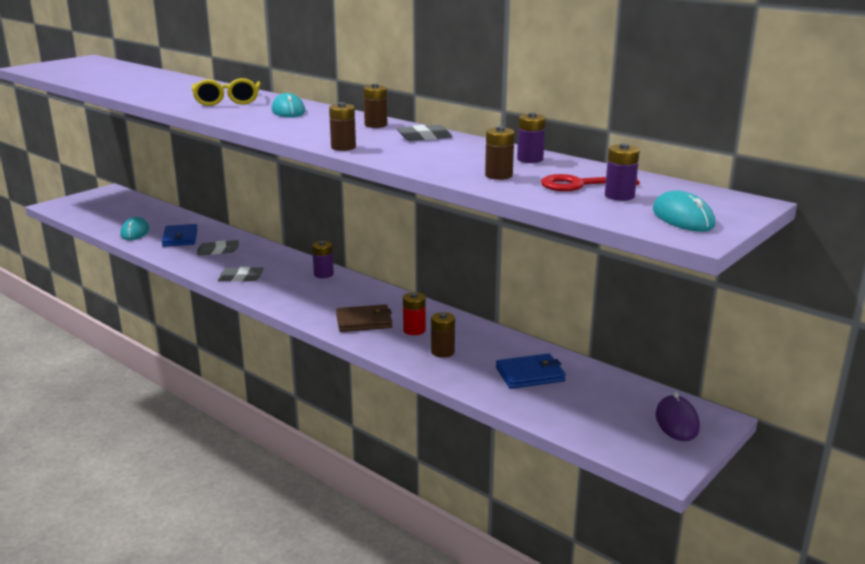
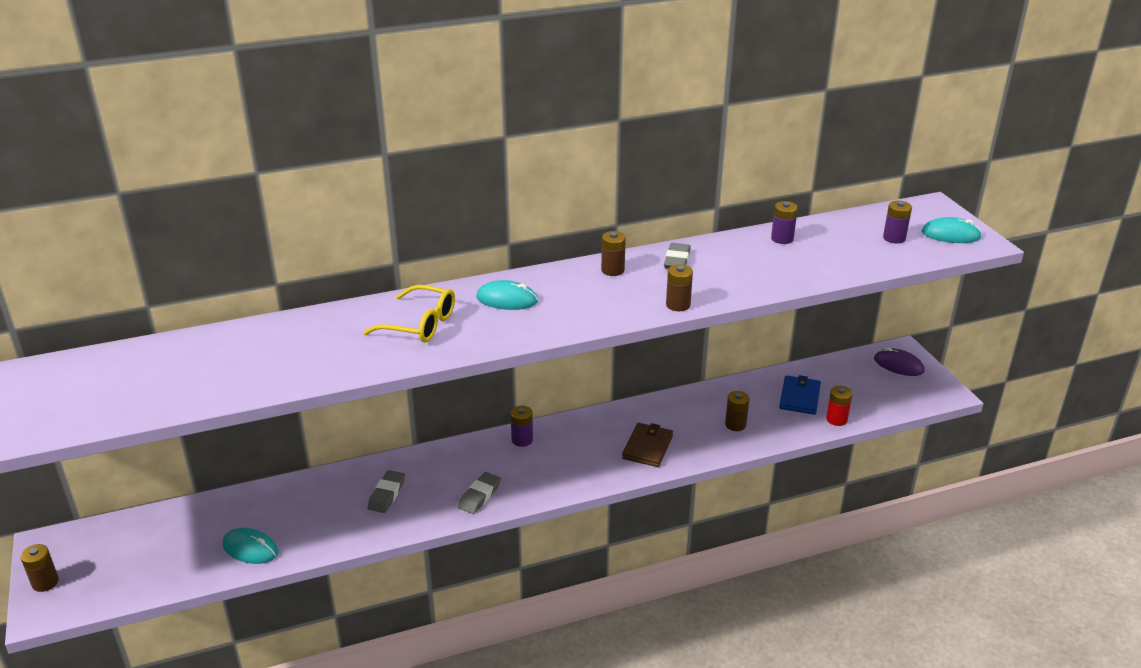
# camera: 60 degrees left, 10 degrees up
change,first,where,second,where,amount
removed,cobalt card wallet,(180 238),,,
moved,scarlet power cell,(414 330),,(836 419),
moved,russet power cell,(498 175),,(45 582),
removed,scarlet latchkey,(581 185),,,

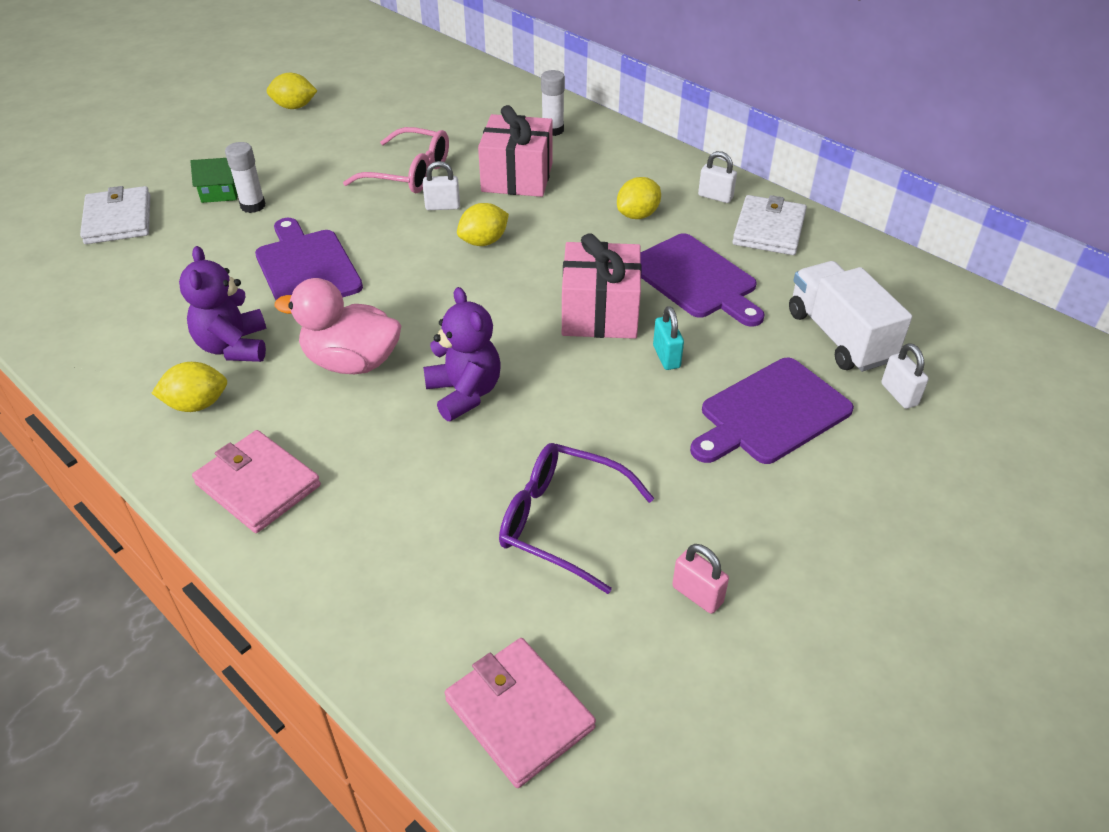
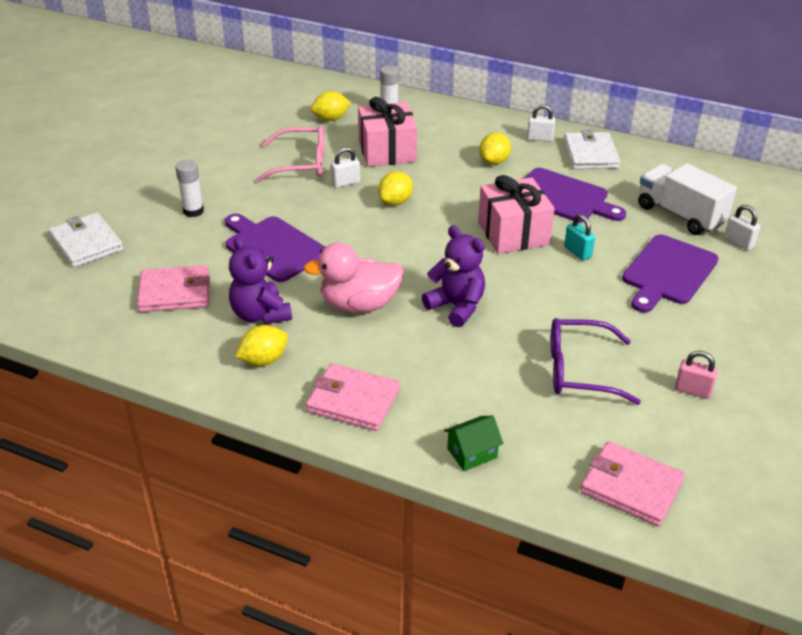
# camera: 20 degrees left, 5 degrees down
change,first,where,second,where,amount
moved,emerald toy house,(220 193),,(472 453),
moved,bright yellow lemon,(294 107),,(331 119),
added,,,rosy card wallet,(175 292),

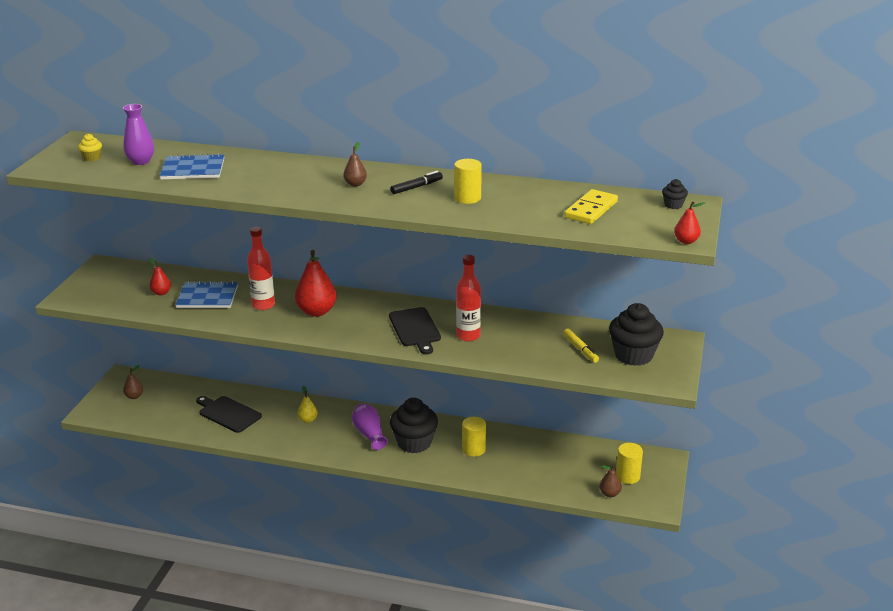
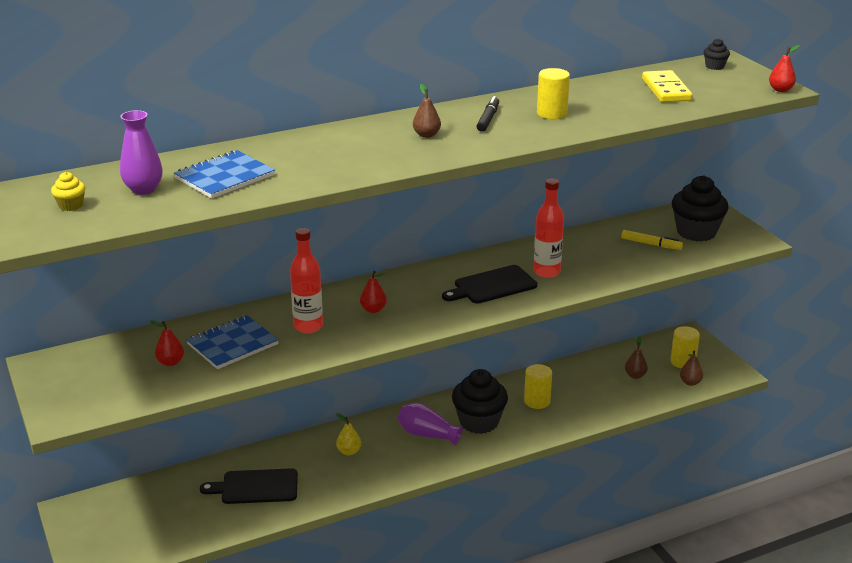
# camera: 40 degrees left, 0 degrees up
change,first,where,second,where,amount
moved,russet pear,(134 396),,(635 375),
resized,scarlet pear,(316 311),,(373 310),x0.52
turned,ebony chopping board,(415 329),,(492 286),120 degrees clockwise

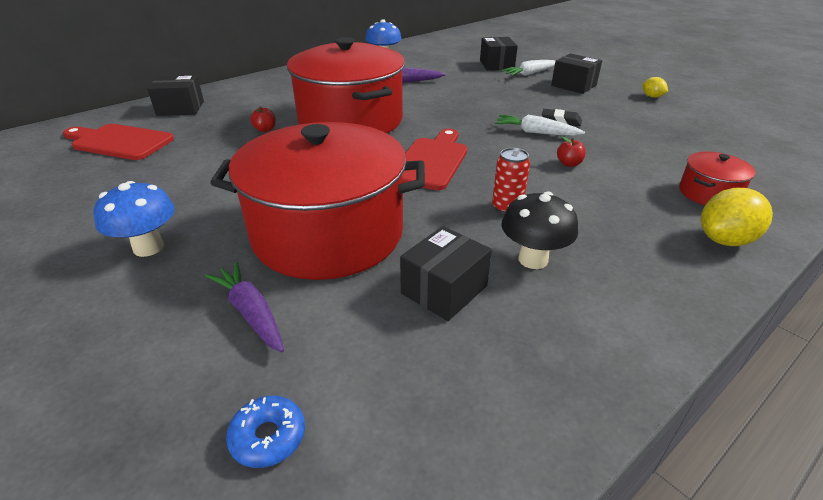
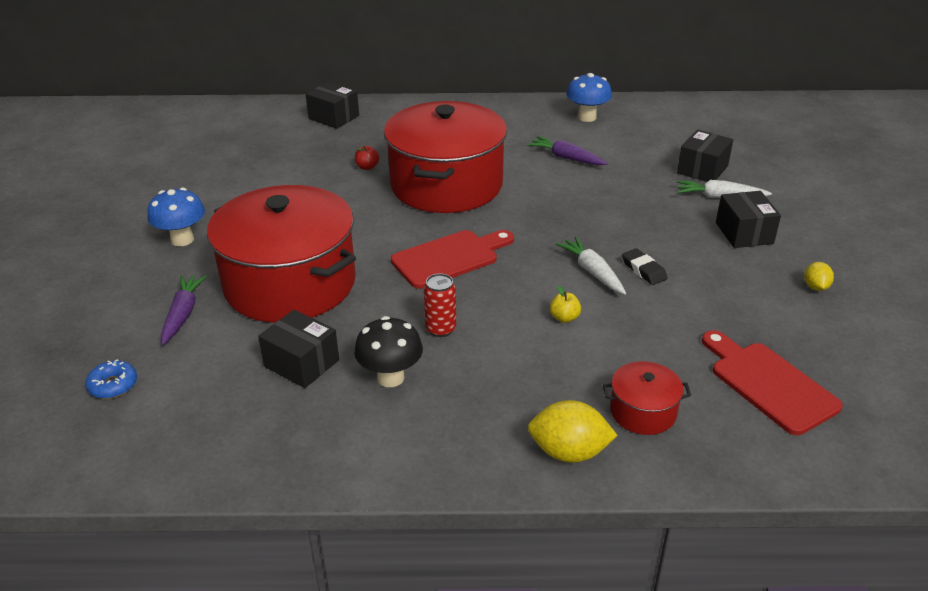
# camera: 40 degrees right, 0 degrees up
change,first,where,second,where,amount
moved,scarlet chopping board,(119 142),,(768 384),
turned,ebony box,(444 290),,(301 363),45 degrees clockwise
recoloured,scarlet apple,(569 164),bright yellow apple,(564 318),

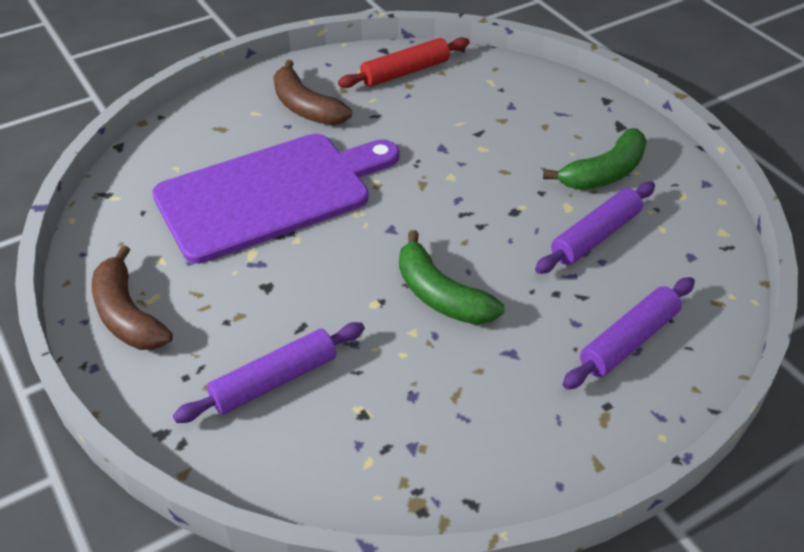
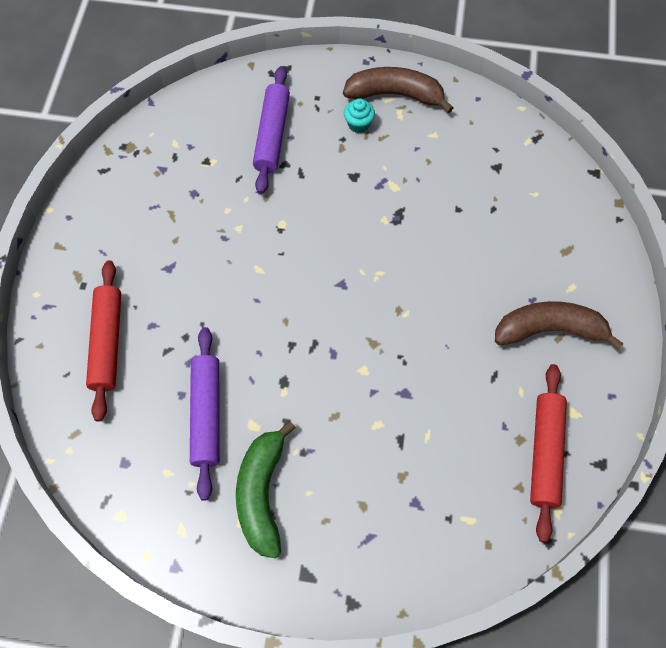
# camera: 130 degrees right, 20 degrees up
change,first,where,second,where,amount
removed,violet chopping board,(270 194),,,
removed,emerald banana,(440 295),,,
recoloured,violet pastry roller,(628 340),scarlet pastry roller,(108 343),
added,,,teal cupcake,(358 124),

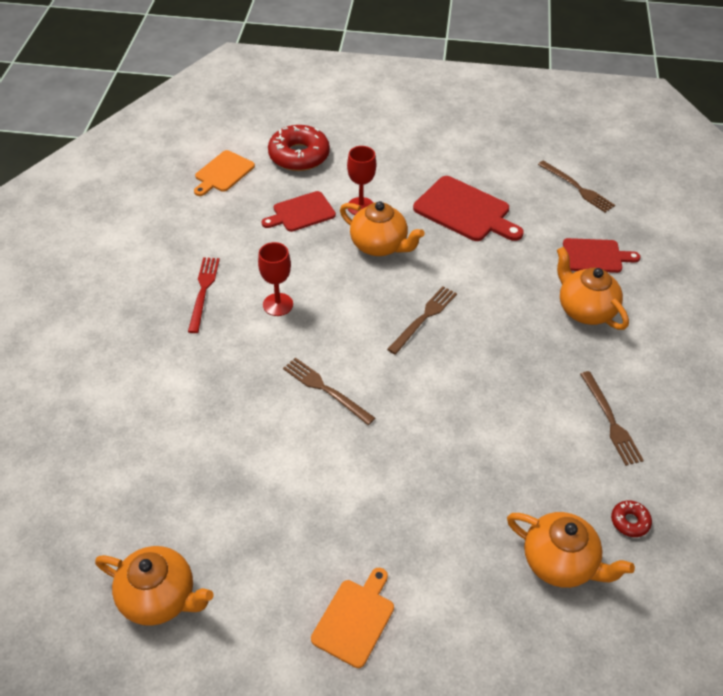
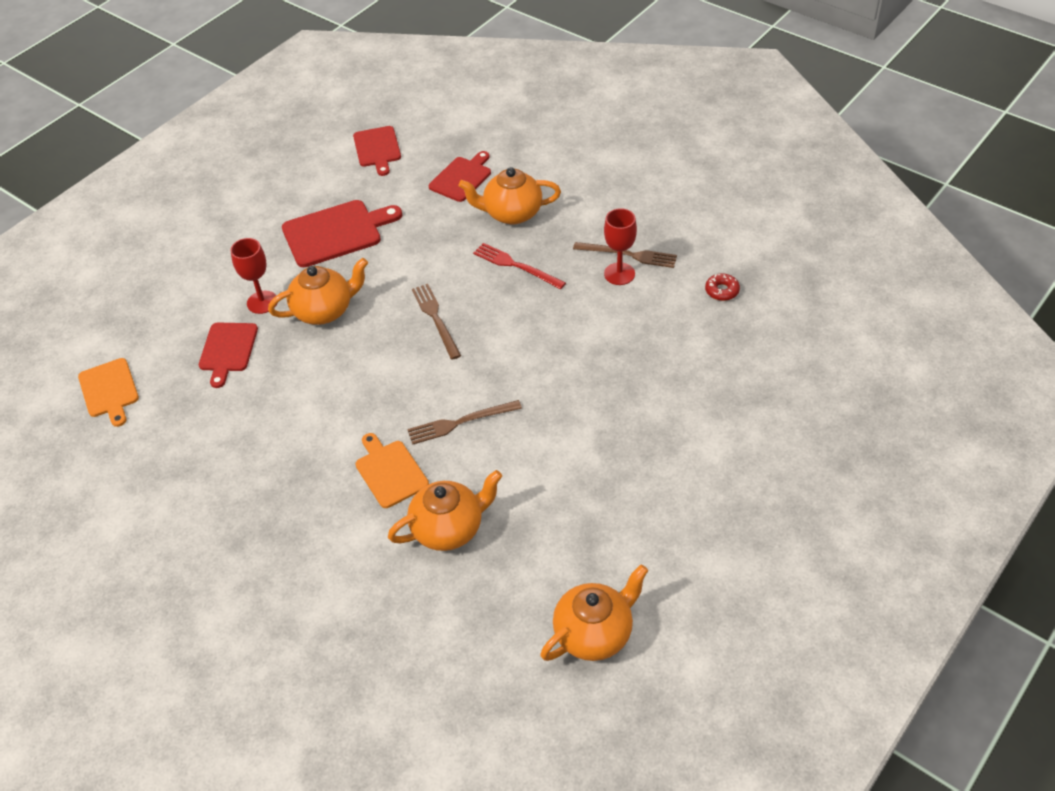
# camera: 55 degrees left, 0 degrees up
change,first,where,second,where,amount
moved,scarlet table fork,(203 291),,(516 266),
moved,scarlet chalice,(278 304),,(619 274),
removed,scarlet glazed donut,(299 156),,,
moved,orange-coloured chopping board,(355 619),,(390 471),
moved,orange-coloured tea pot,(560 562),,(449 529),
replaced,russet table fork,(577 188),scarlet chopping board,(377 149),

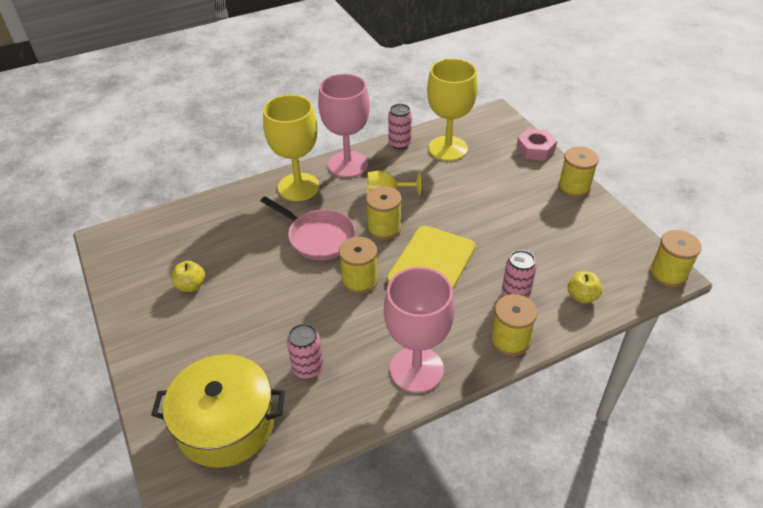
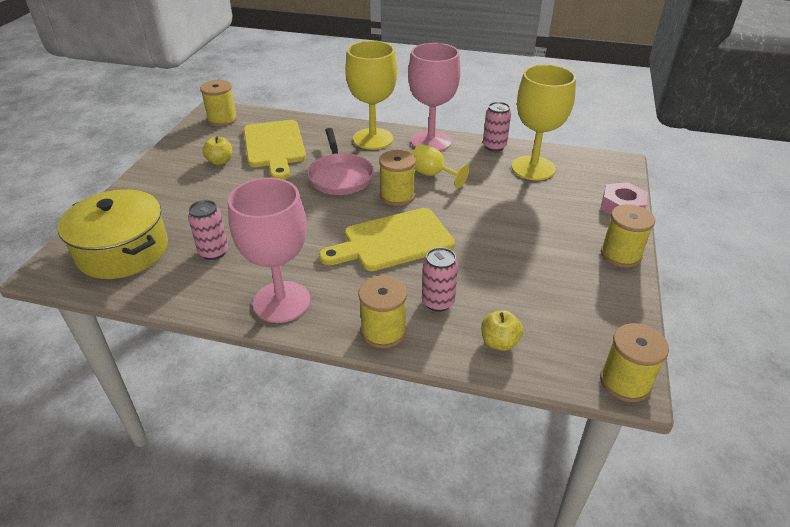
# camera: 40 degrees right, 5 degrees down
change,first,where,second,where,amount
moved,bright yellow spool,(359 280),,(222 119),
added,,,bright yellow chopping board,(274 146),

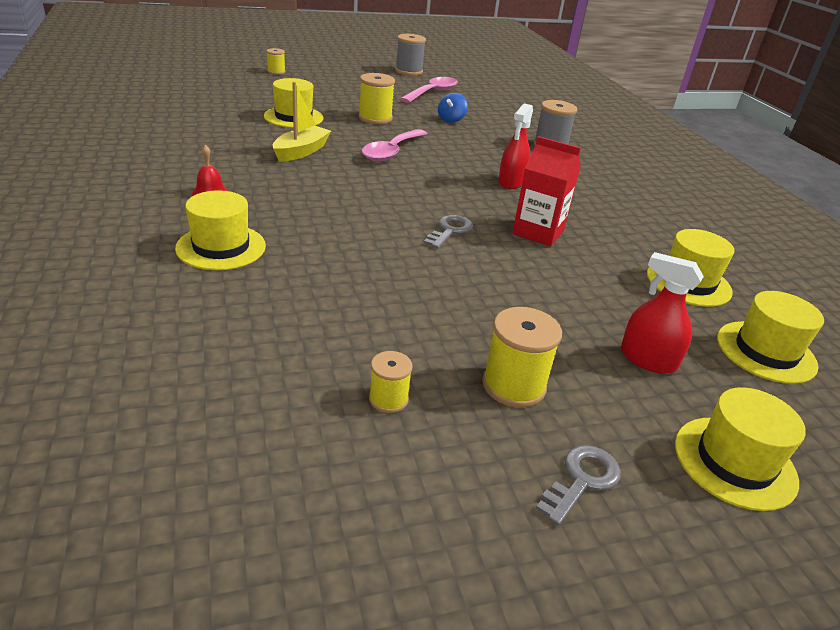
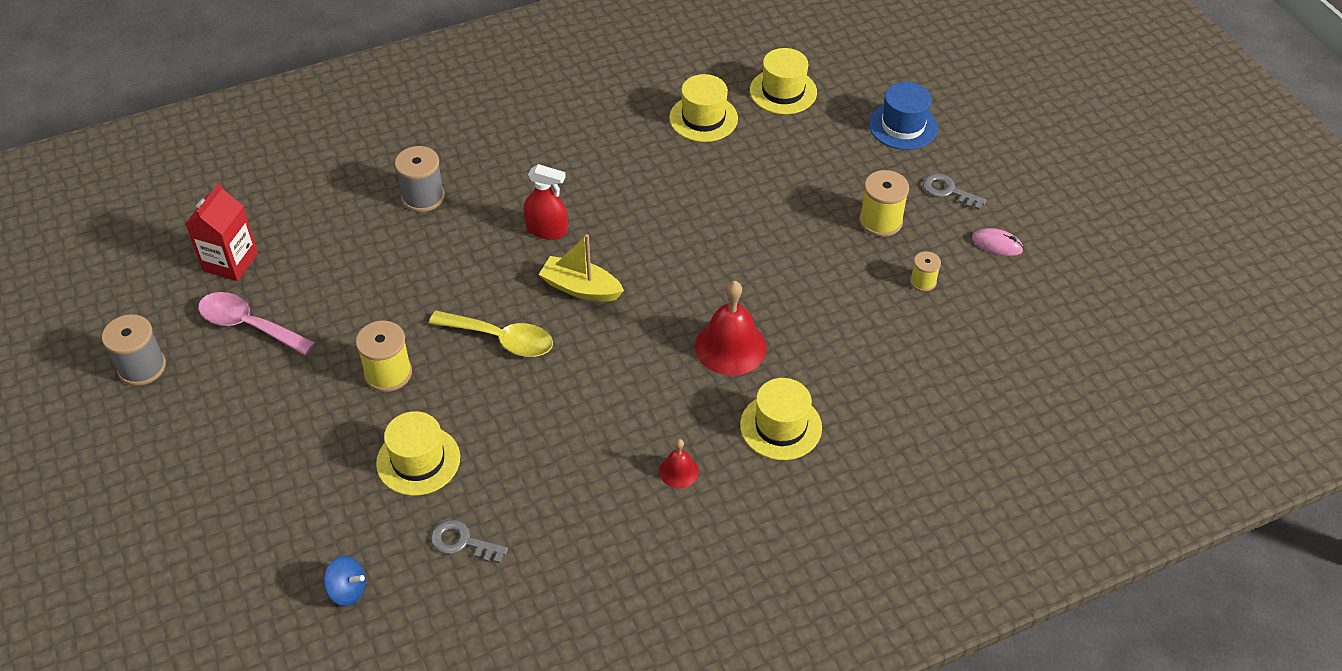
# camera: 95 degrees left, 15 degrees up
change,first,where,second,where,amount
removed,bright yellow spool,(276 72),,,
moved,bright yellow toy boat,(301 151),,(581 288),
recoloured,rosy tablespoon,(391 152),bright yellow tablespoon,(501 339),
moved,ash-grey latchkey,(450 231),,(462 542),
moved,cobalt toy top,(451 120),,(347 590),
moved,scarlet milk carton,(538 232),,(230 262),
removed,scarlet spray bottle,(647 359),,,
recoloured,bright yellow hat,(734 462),cobalt hat,(903 126),
added,,,scarlet bell,(730 347),
added,,,rosy PC mouse,(997 244),

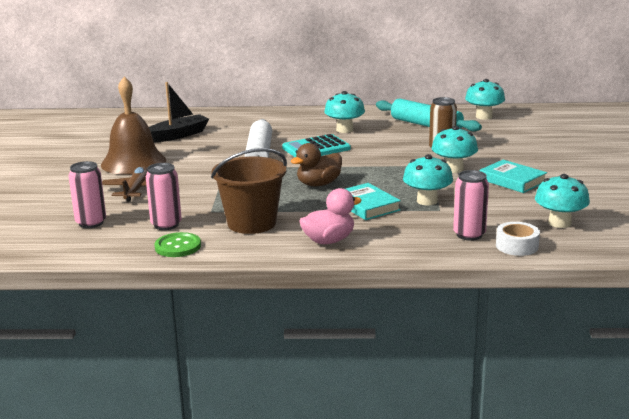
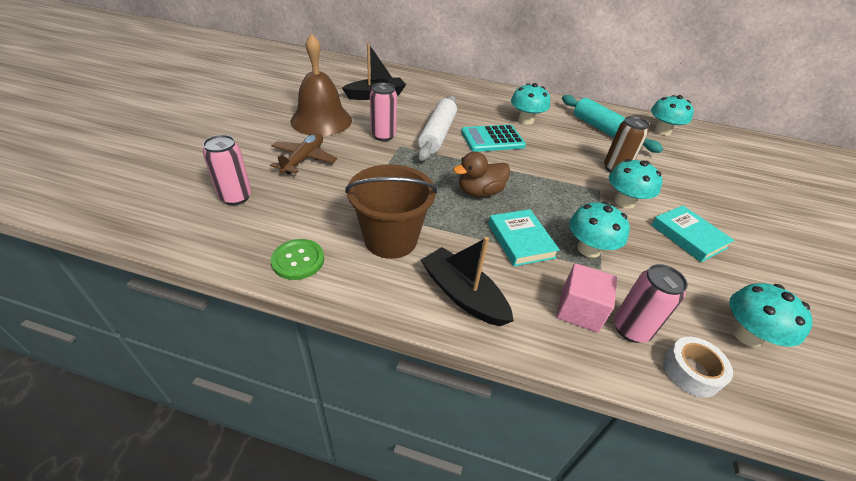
# camera: 10 degrees right, 20 degrees up
change,first,where,second,where,amount
moved,rosy soda can,(166 225),,(383 136),
replaced,rosy toy duck,(329 240),ebony toy boat,(463 295),
added,,,rosy solid cube,(579 310),

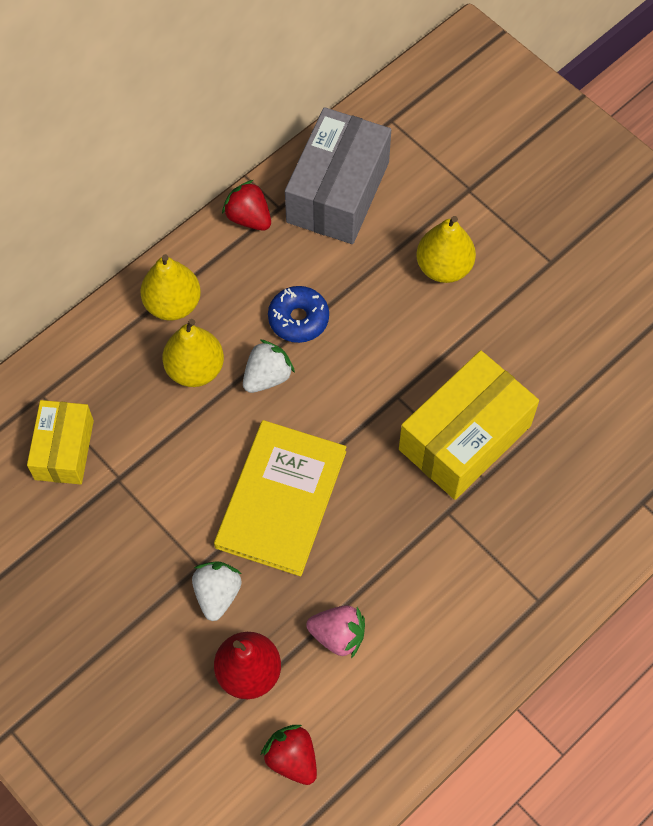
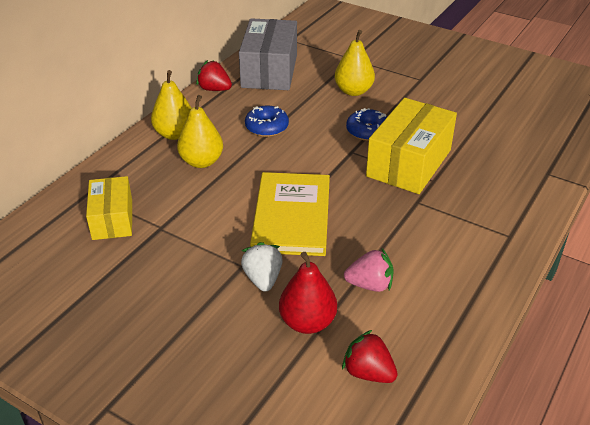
# camera: 15 degrees left, 25 degrees down
change,first,where,second,where,amount
removed,snow-white strawberry,(267 376),,,
added,,,cobalt glazed donut,(368 131),

